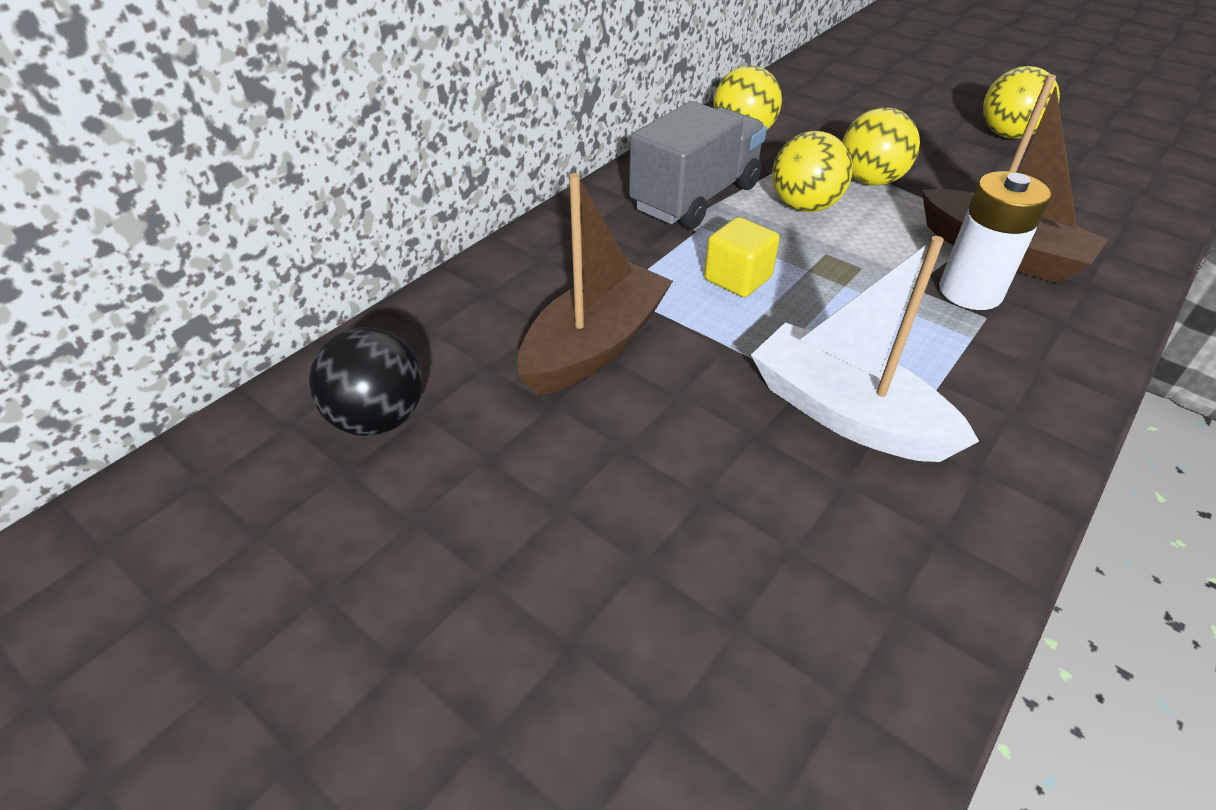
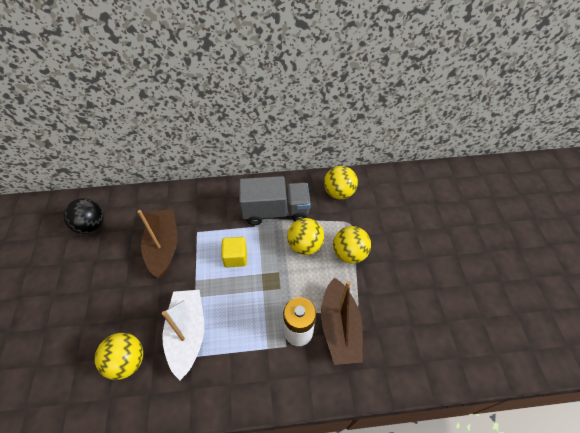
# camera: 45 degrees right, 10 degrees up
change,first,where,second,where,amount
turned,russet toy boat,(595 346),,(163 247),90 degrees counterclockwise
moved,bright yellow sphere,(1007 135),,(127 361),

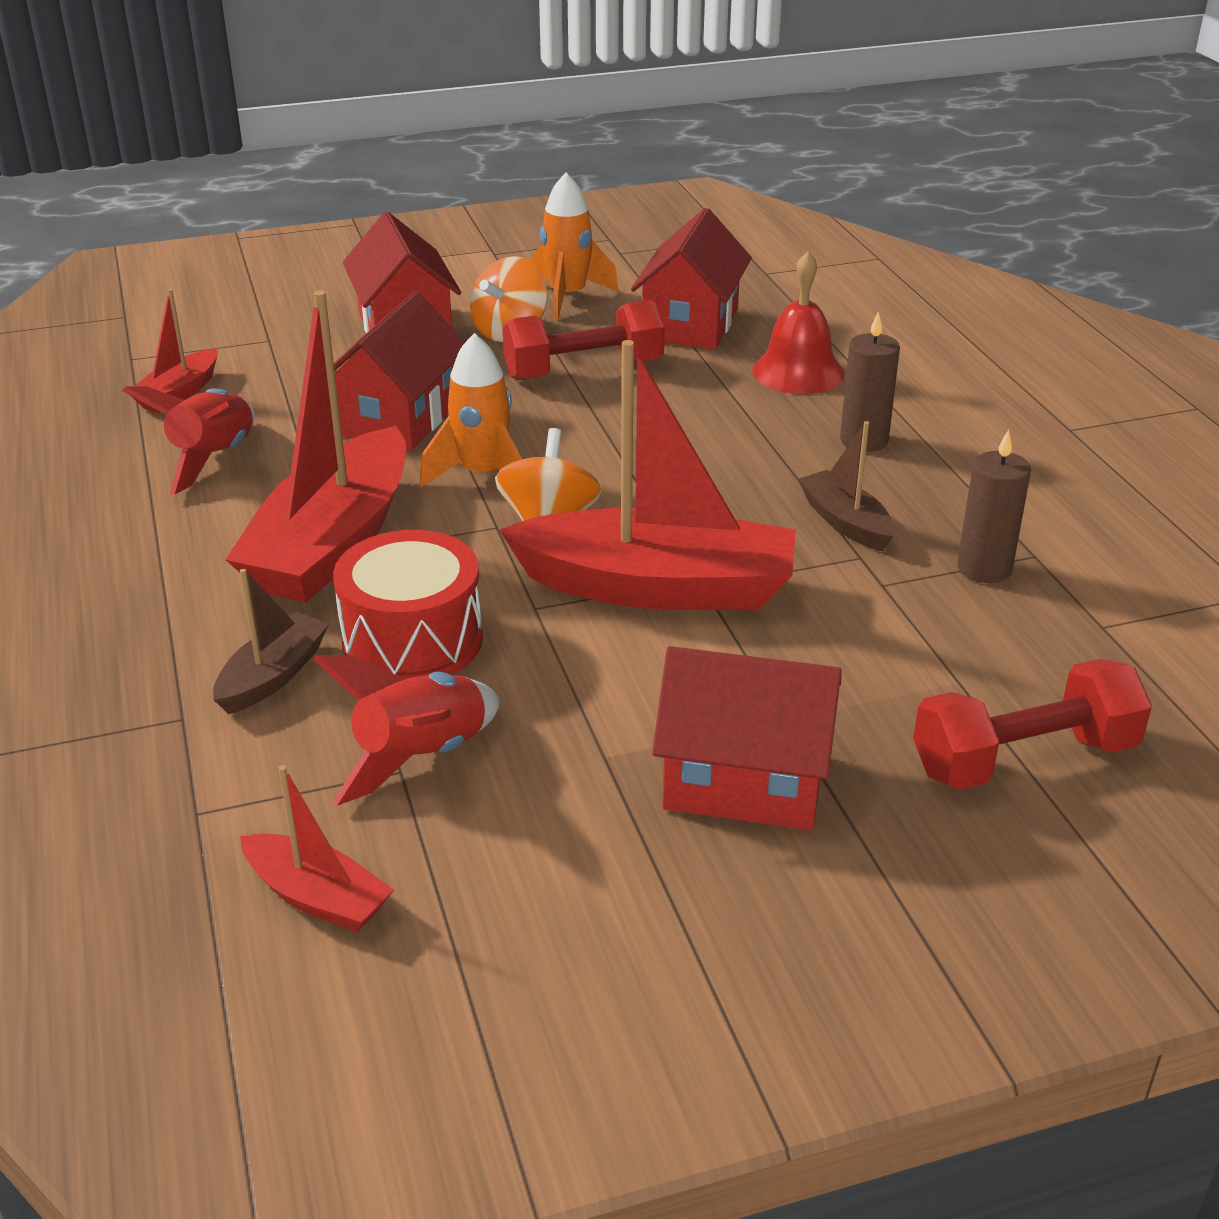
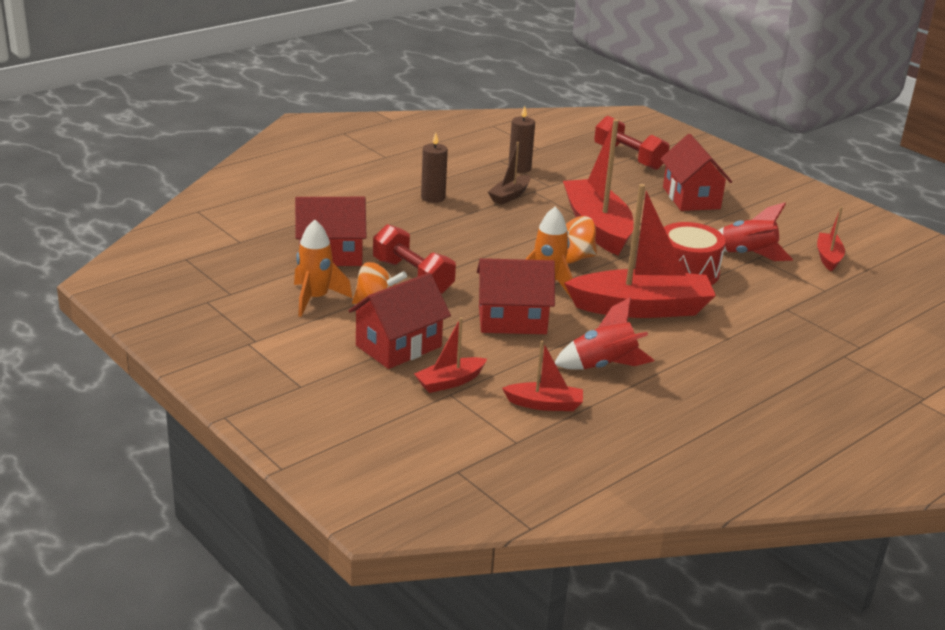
# camera: 115 degrees left, 5 degrees down
change,first,where,second,where,amount
removed,russet toy boat,(273 676),,,
removed,scarlet bell,(798 372),,,
added,,,scarlet toy boat,(450 382),

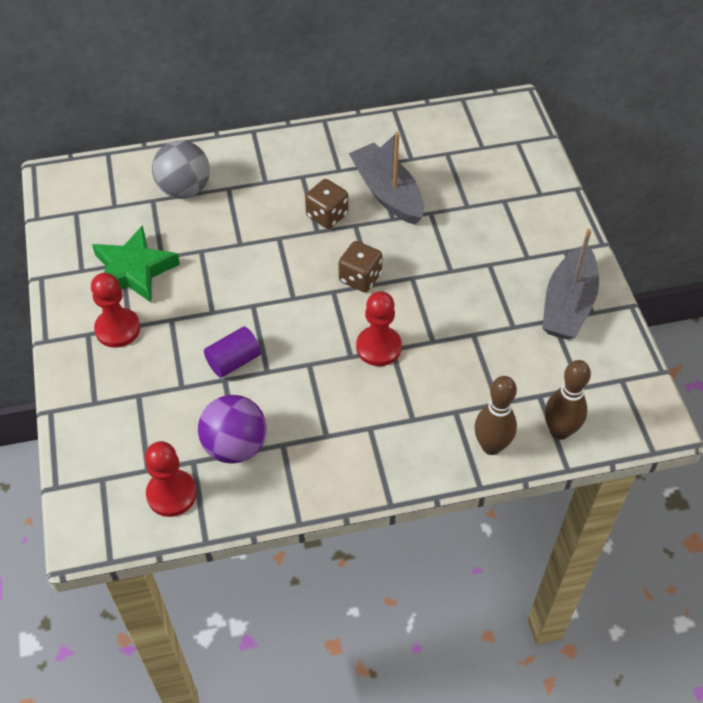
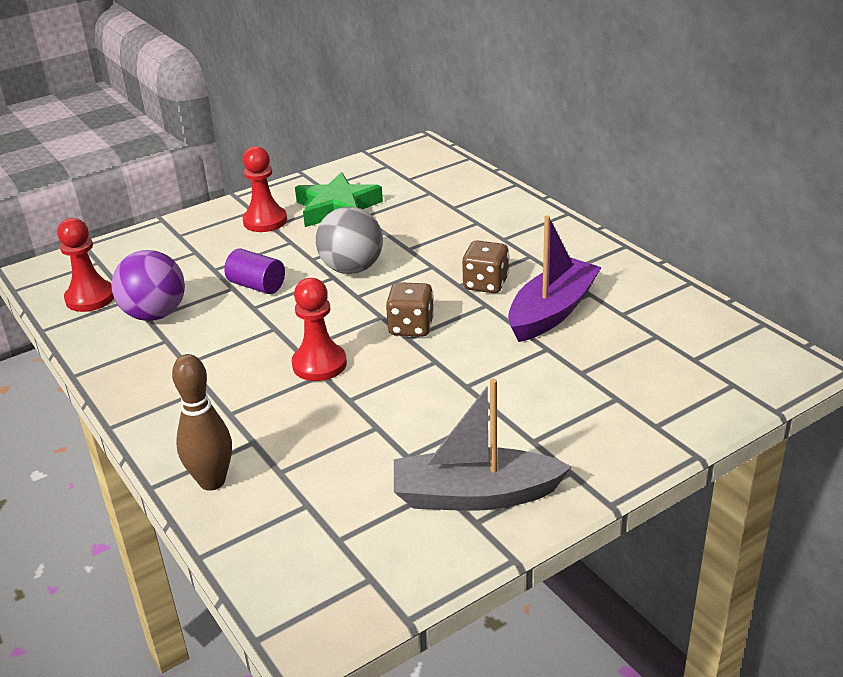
# camera: 70 degrees right, 20 degrees down
change,first,where,second,where,amount
moved,ash-grey sphere,(184 189),,(352 269),
recoloured,ash-grey toy boat,(387 193),violet toy boat,(552 311),
removed,russet skittle,(559 431),,,

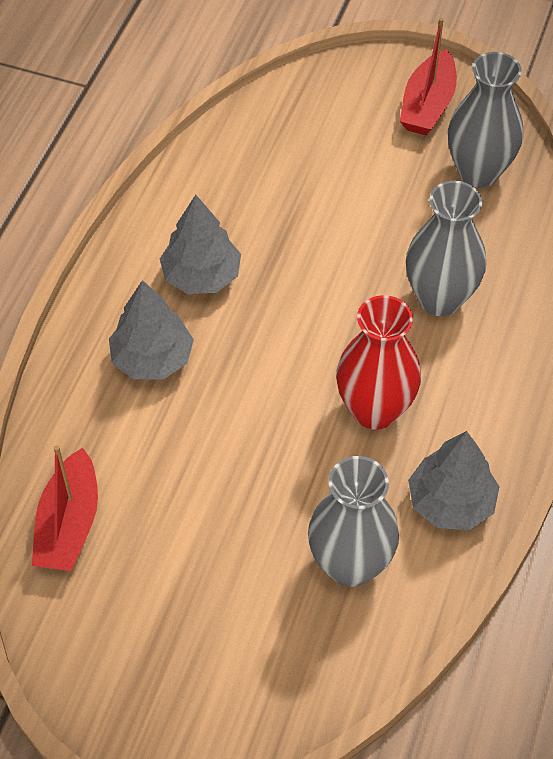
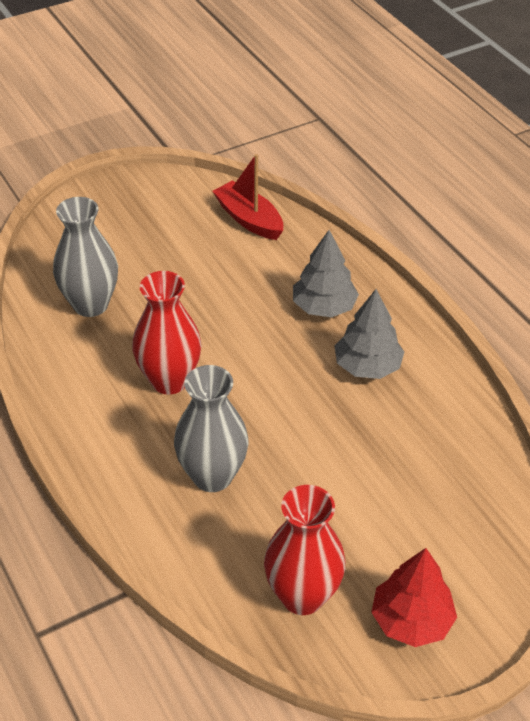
# camera: 130 degrees right, 10 degrees down
change,first,where,second,where,amount
replaced,scarlet toy boat,(427 105),scarlet toy tree,(411 620),
removed,ash-grey toy tree,(451 502),,,
recoloured,ash-grey vase,(478 172),scarlet vase,(302 596),

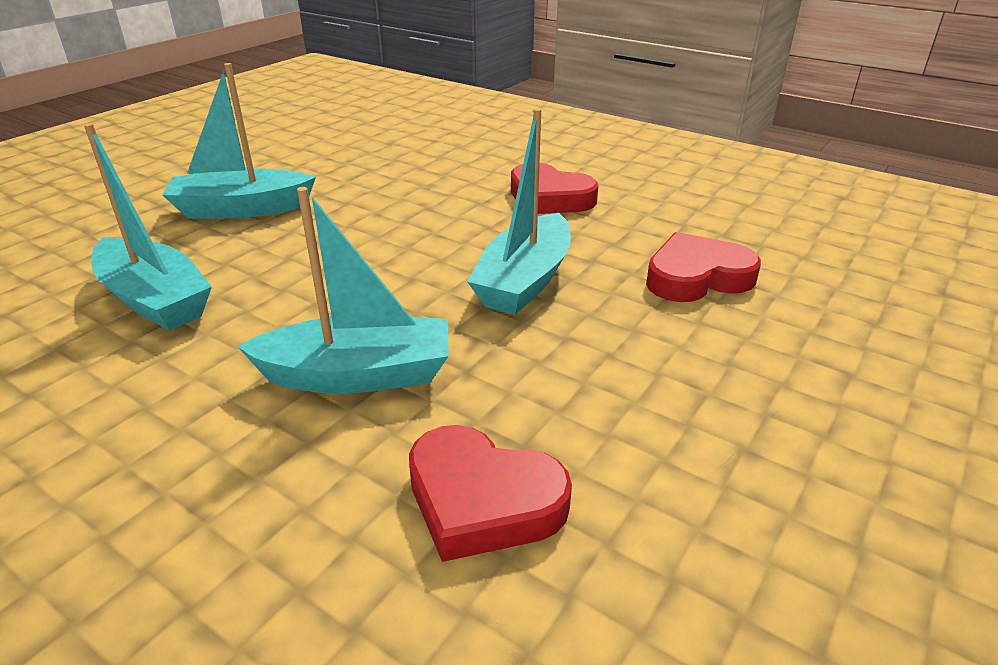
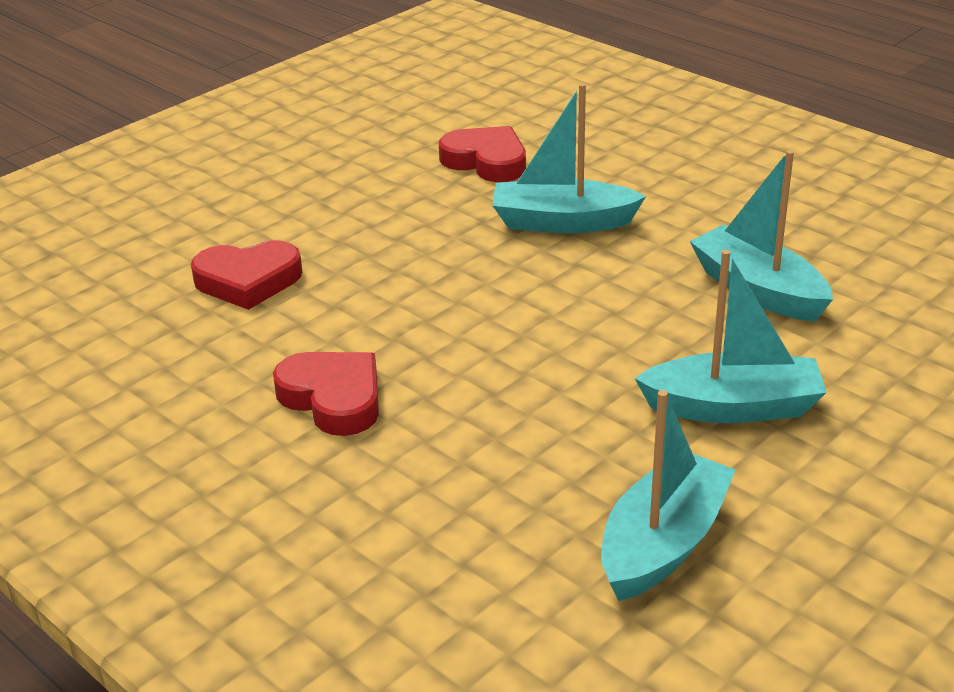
# camera: 170 degrees left, 0 degrees up
change,first,where,second,where,amount
moved,teal toy boat,(524 281),,(663 544),

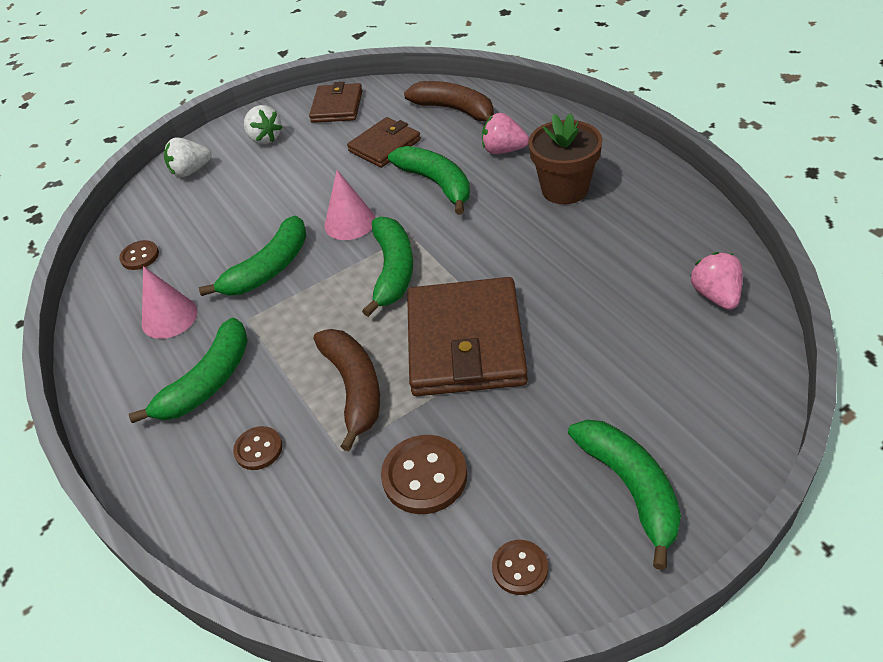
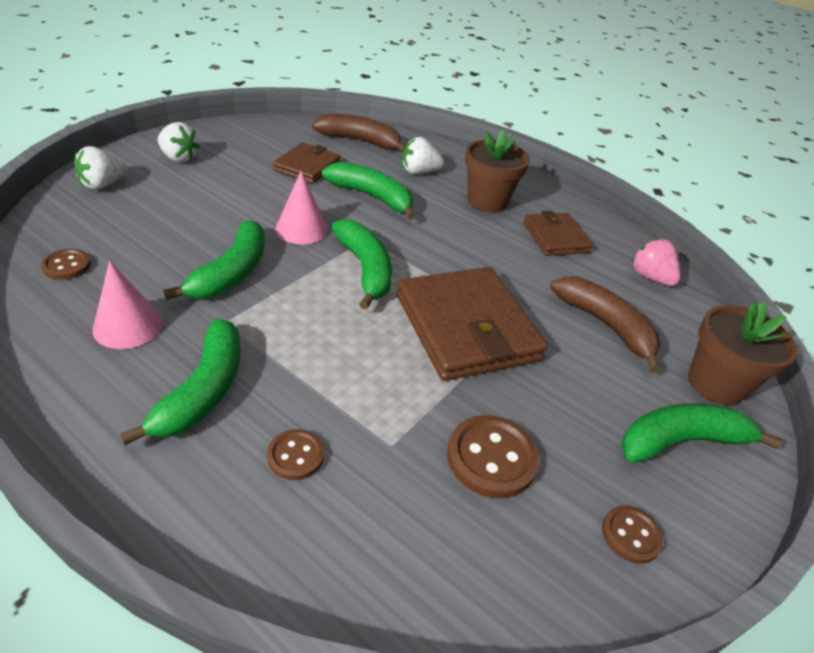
# camera: 30 degrees left, 5 degrees down
change,first,where,second,where,amount
moved,russet card wallet,(337 106),,(555 237),
moved,russet banana,(354 388),,(605 325),
recoloured,rosy strawberry,(503 150),snow-white strawberry,(419 172),
turned,emerald banana,(630 488),,(681 441),60 degrees counterclockwise
added,,,russet flower pot,(715 384),

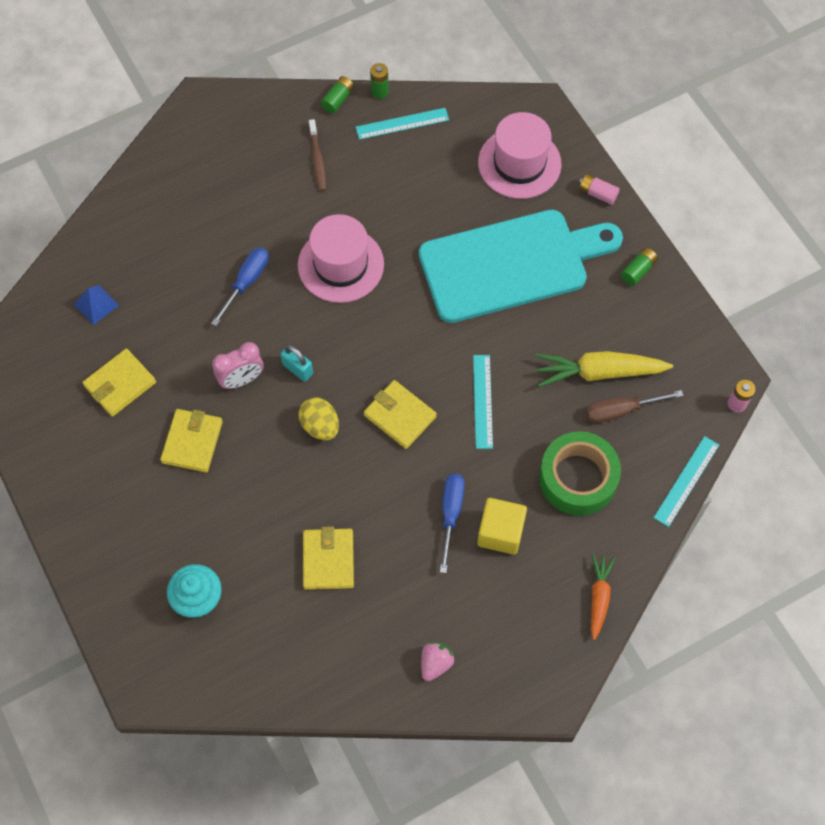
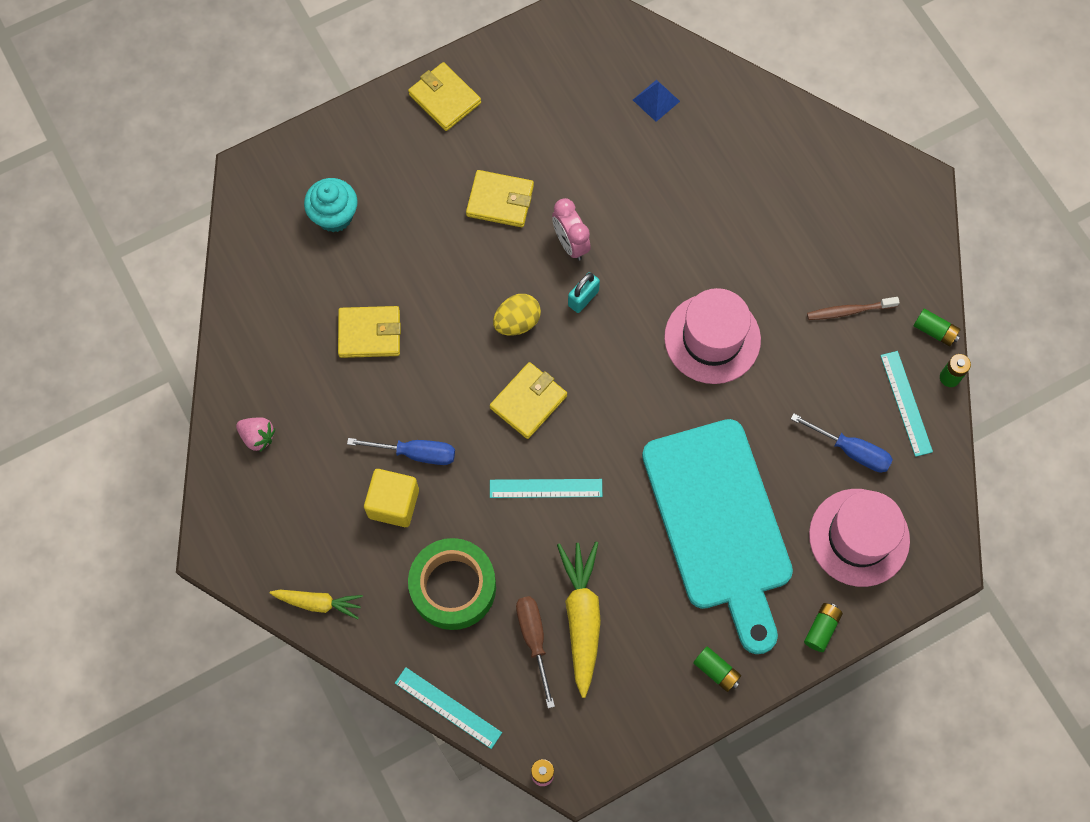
# camera: 90 degrees right, 5 degrees up
change,first,where,second,where,amount
moved,bright yellow card wallet,(120 384),,(444 99),
moved,cobalt hand screwdriver,(246 282),,(851 450),
recoloured,rosy power cell,(597 193),emerald power cell,(821 628),
recoloured,orange-coloured root vegetable,(599 597),bright yellow root vegetable,(318 603),

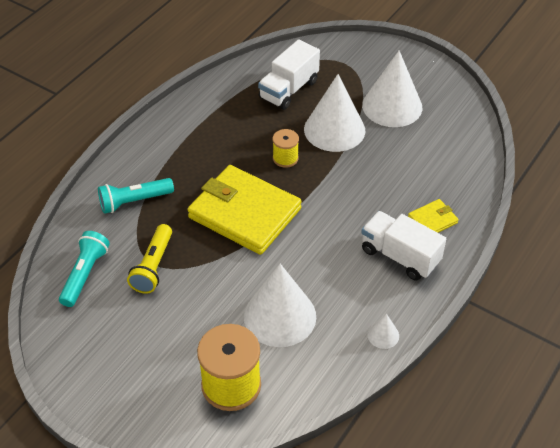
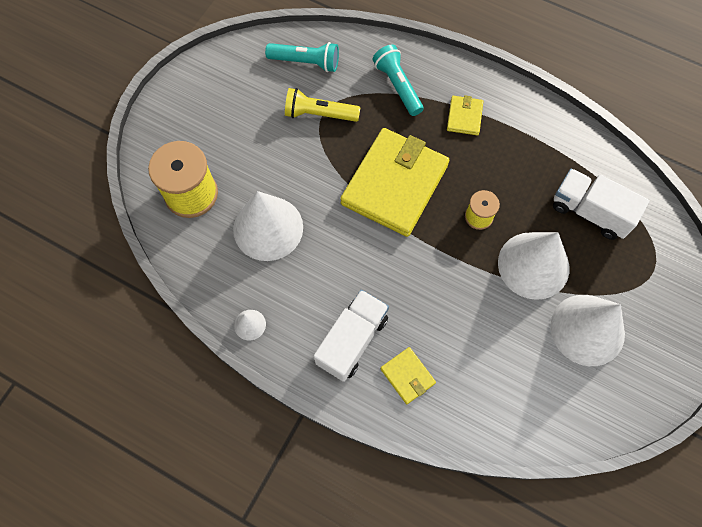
# camera: 85 degrees right, 20 degrees up
change,first,where,second,where,amount
added,,,bright yellow card wallet,(464 117),

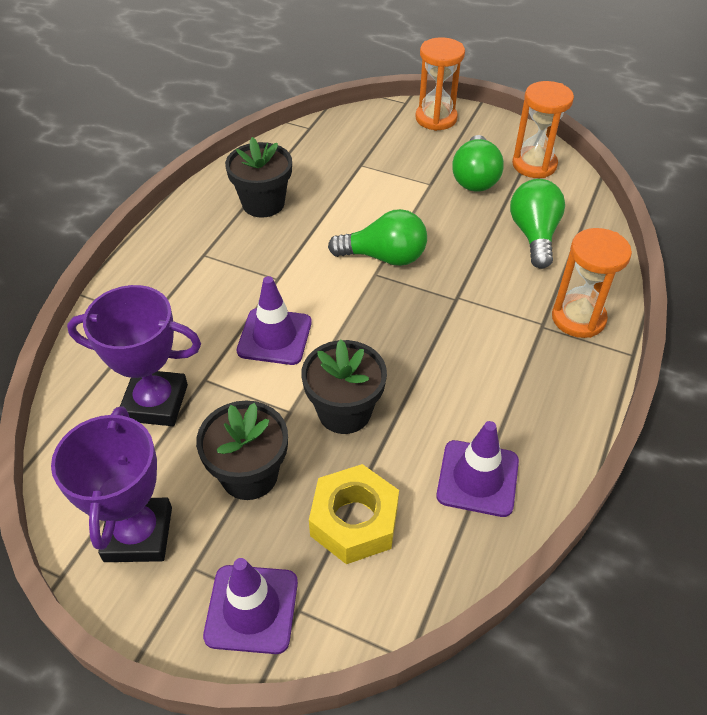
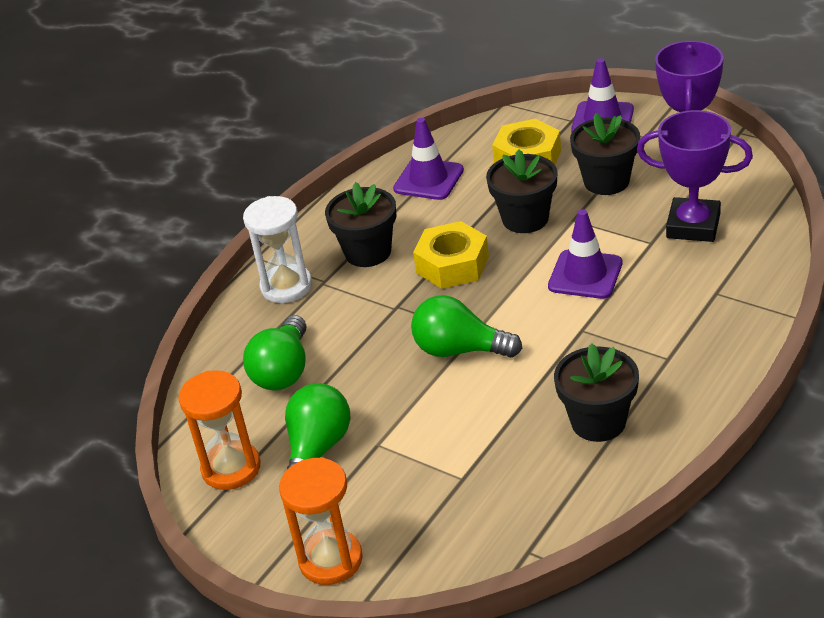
# camera: 165 degrees left, 10 degrees down
change,first,where,second,where,amount
recoloured,orange-coloured sand timer,(578 318),snow-white sand timer,(286 286),
added,,,ebony flower pot,(368 252),
added,,,bright yellow hex nut,(452 264),

